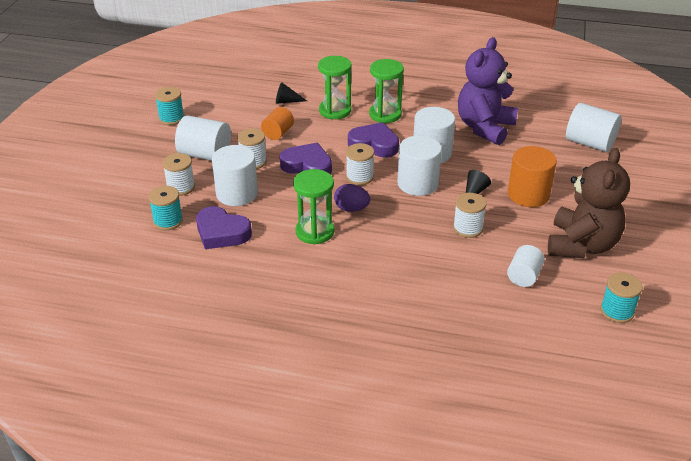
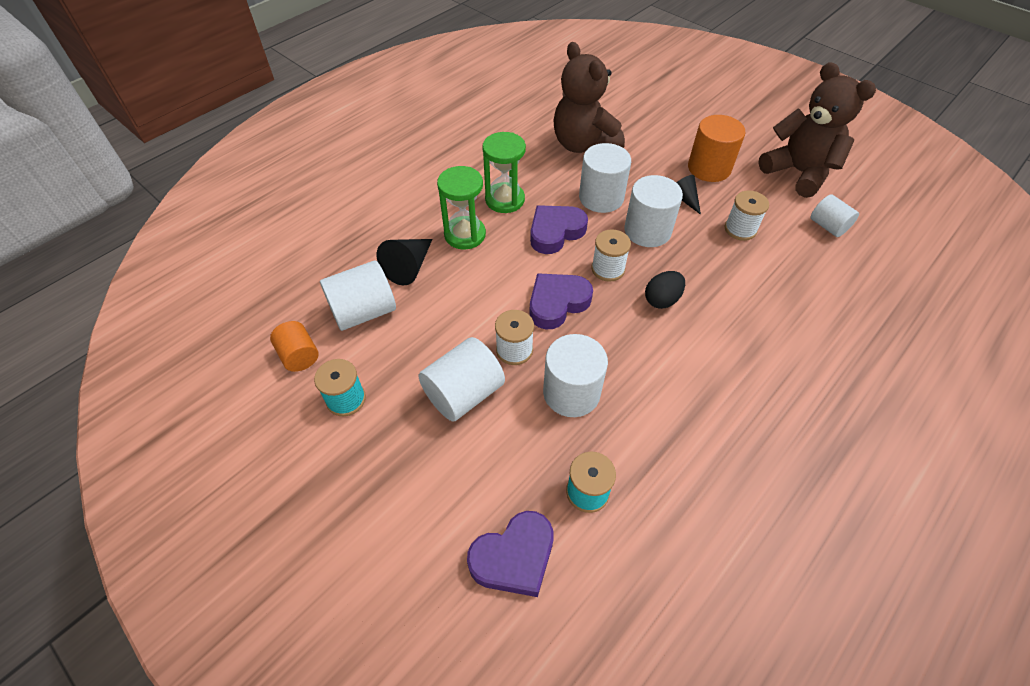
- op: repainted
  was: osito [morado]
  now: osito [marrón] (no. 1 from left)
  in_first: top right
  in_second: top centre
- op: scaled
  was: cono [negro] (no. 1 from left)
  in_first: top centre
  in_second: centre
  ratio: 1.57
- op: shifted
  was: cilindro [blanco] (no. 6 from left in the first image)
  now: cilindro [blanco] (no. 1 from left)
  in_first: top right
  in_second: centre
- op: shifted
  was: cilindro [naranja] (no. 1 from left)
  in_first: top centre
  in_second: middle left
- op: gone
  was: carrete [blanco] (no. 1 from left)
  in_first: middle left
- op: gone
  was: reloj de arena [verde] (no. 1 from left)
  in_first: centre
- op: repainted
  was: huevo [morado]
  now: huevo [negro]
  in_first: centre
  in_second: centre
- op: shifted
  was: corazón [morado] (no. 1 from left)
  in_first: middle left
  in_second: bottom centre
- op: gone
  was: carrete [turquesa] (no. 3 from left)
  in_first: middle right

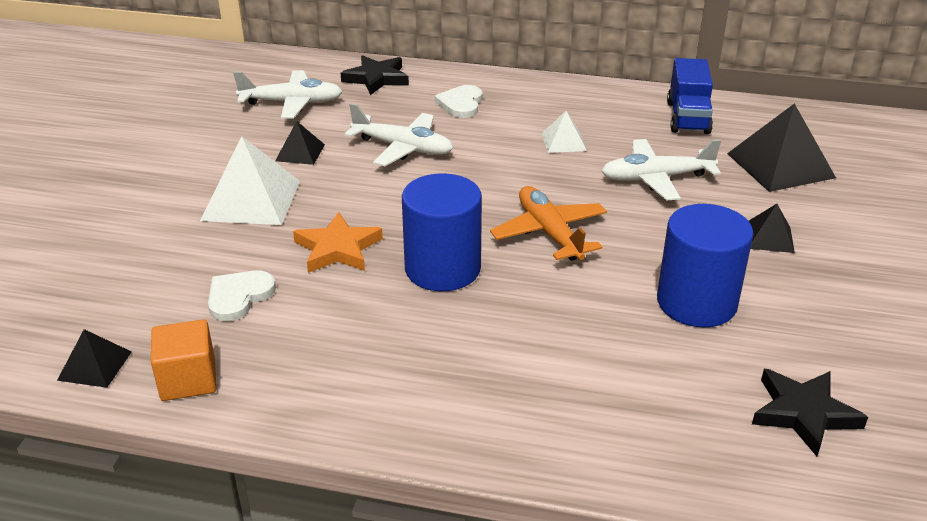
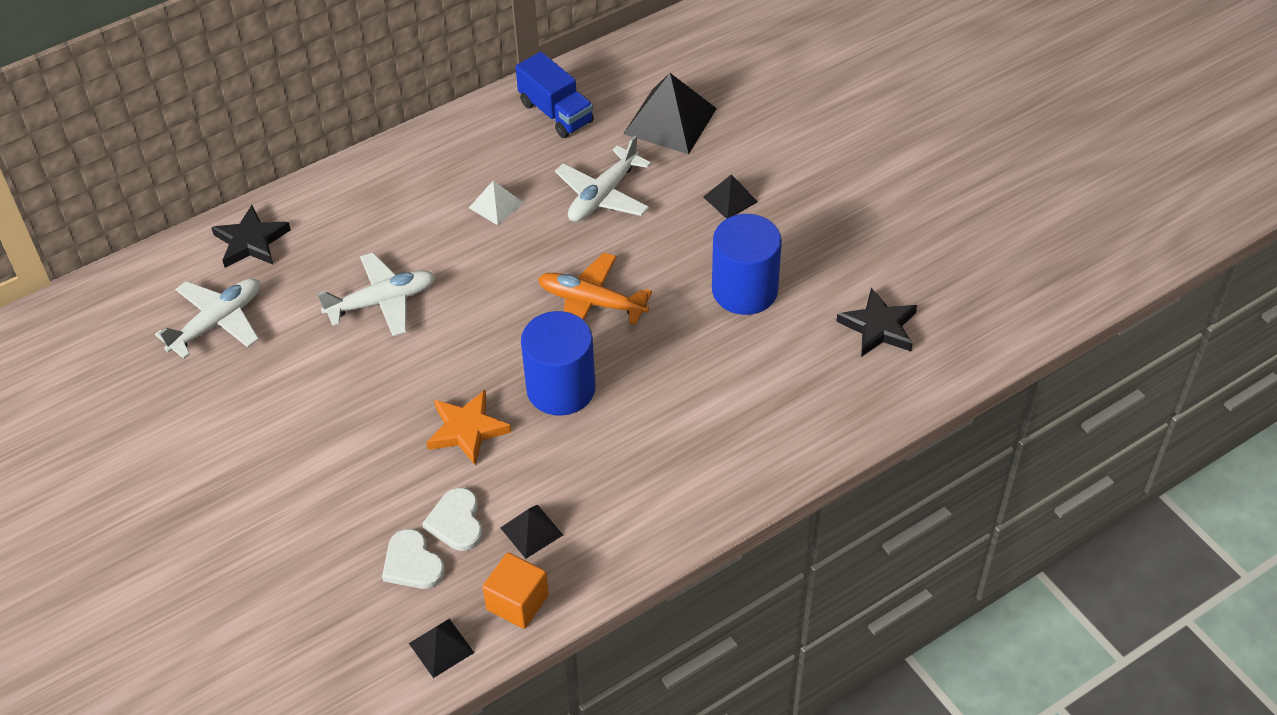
- op: shifted
  was: corazón [blanco] (no. 2 from left in the first image)
  now: corazón [blanco] (no. 1 from left)
  in_first: top centre
  in_second: bottom left
- op: shifted
  was: pirámide [negro] (no. 2 from left)
  in_first: top left
  in_second: bottom centre
- op: gone
  was: pirámide [blanco] (no. 1 from left)
  in_first: middle left

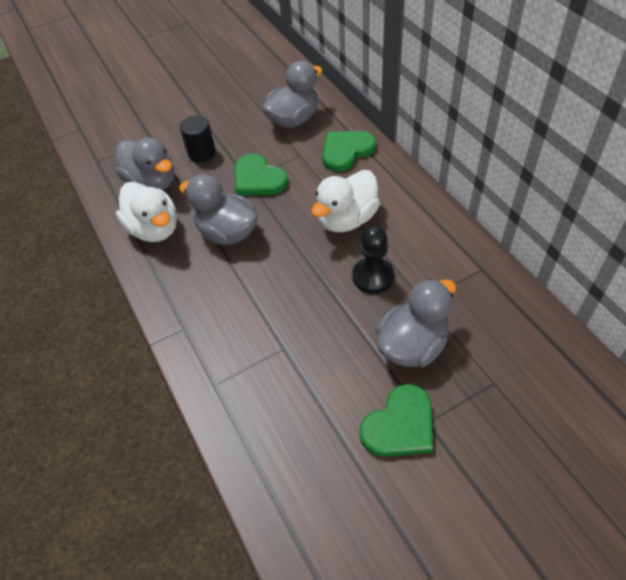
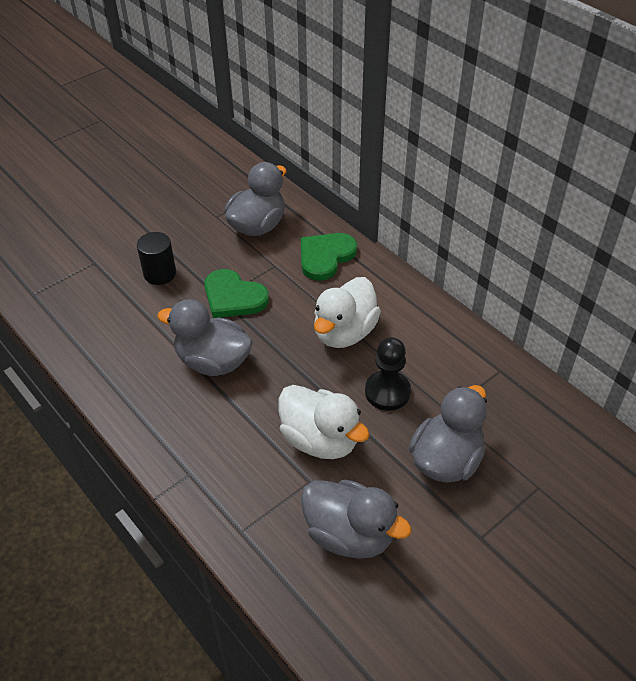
- op: shifted
  was: pato [gris] (no. 1 from left in the first image)
  now: pato [gris] (no. 3 from left)
  in_first: top left
  in_second: bottom centre
- op: shifted
  was: pato [blanco] (no. 1 from left)
  in_first: middle left
  in_second: centre
- op: gone
  was: corazón [verde] (no. 3 from left)
  in_first: bottom centre

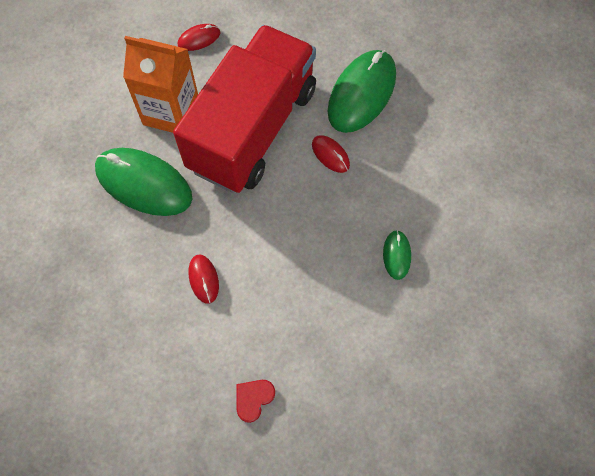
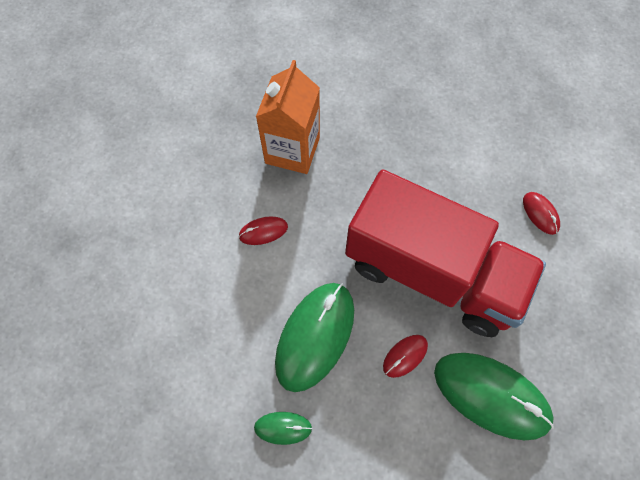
- op: shifted
  was: cartón de leche [naranja]
  in_first: top left
  in_second: top centre
- op: shifted
  was: ratón [verde] (no. 1 from left in the first image)
  now: ratón [verde] (no. 2 from left)
  in_first: middle left
  in_second: bottom centre
- op: gone
  was: corazón [rojo]
  in_first: bottom centre

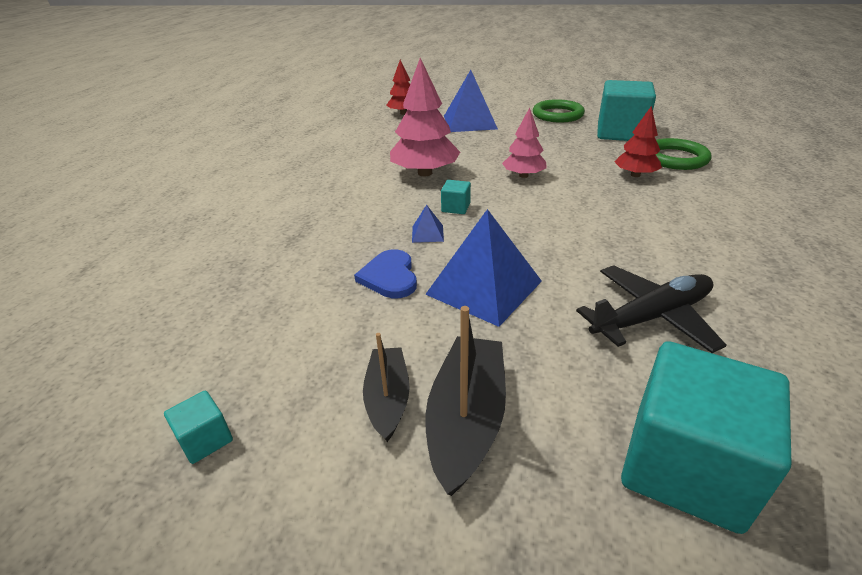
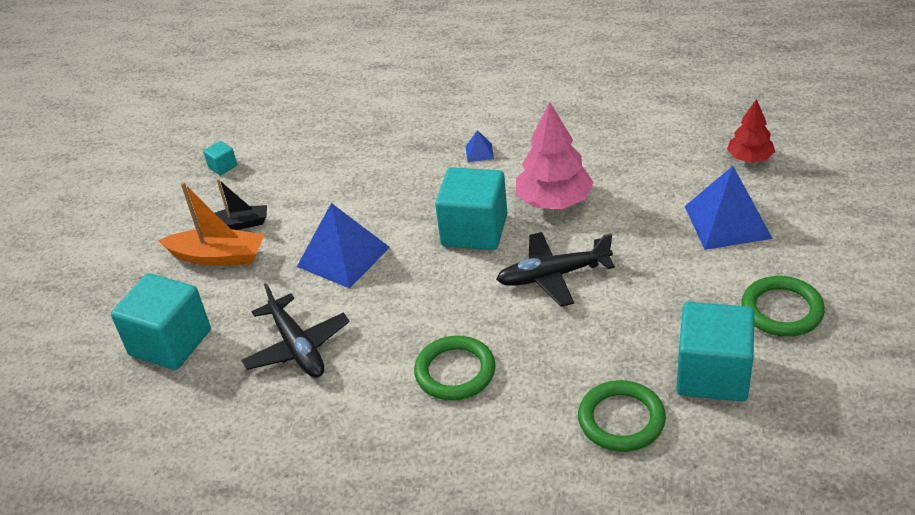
- op: gone
  was: árbol [rojo] (no. 2 from left)
  in_first: top right
- op: swapped
  was: árbol [rosa] (no. 2 from left)
  now: avión [negro] (no. 2 from left)
  in_first: top centre
  in_second: centre
- op: scaled
  was: cubo [turquesa] (no. 2 from left in the first image)
  in_first: centre
  in_second: centre
  ratio: 2.36
- op: shifted
  was: pirámide [azul] (no. 1 from left in the first image)
  now: pirámide [azul] (no. 2 from left)
  in_first: centre
  in_second: top centre
- op: gone
  was: corazón [azul]
  in_first: centre
- op: repainted
  was: barco [negro] (no. 2 from left)
  now: barco [naranja]
  in_first: bottom centre
  in_second: middle left
- op: new
  now: anillo [verde] (no. 1 from left)
  in_second: bottom centre

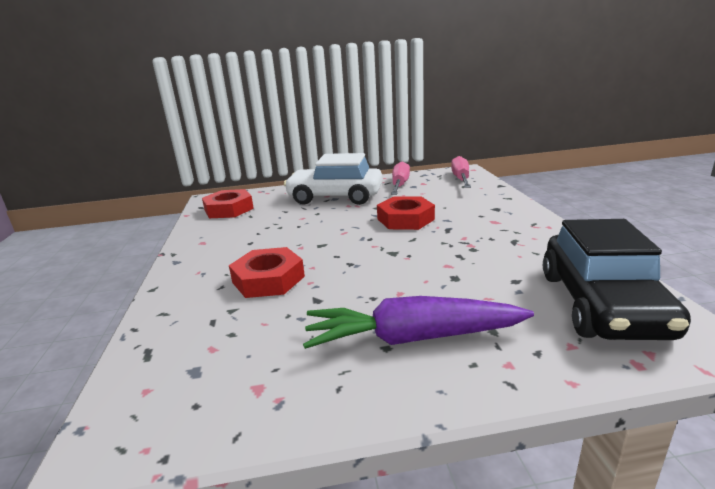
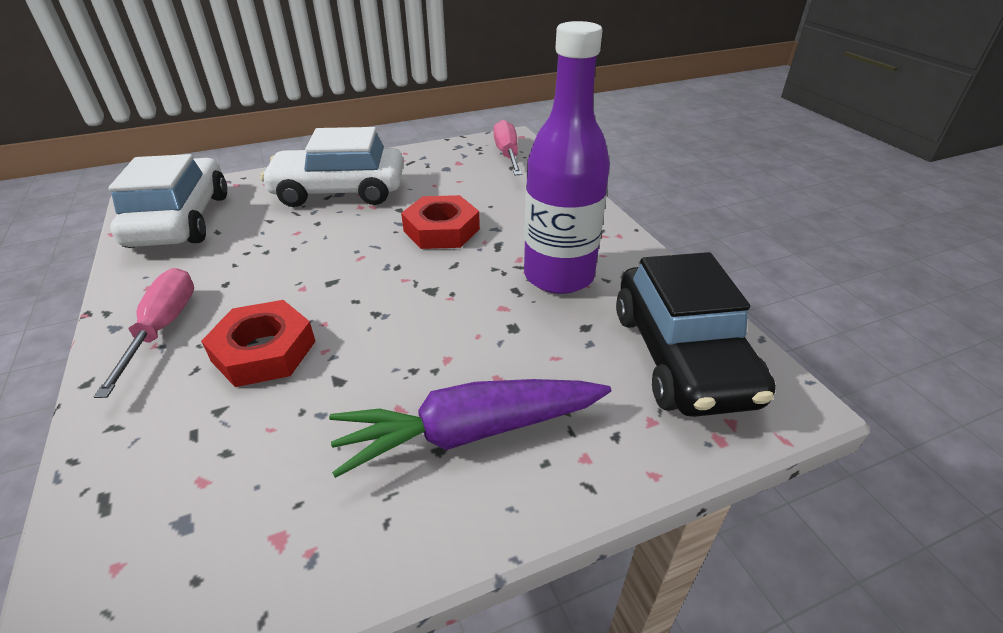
- op: shifted
  was: destornillador [rosa] (no. 1 from left)
  in_first: centre
  in_second: middle left
- op: swapped
  was: tuerca [rojo] (no. 1 from left)
  now: coche [blanco] (no. 1 from left)
  in_first: middle left
  in_second: top left
- op: new
  now: botella [morado]
  in_second: top centre

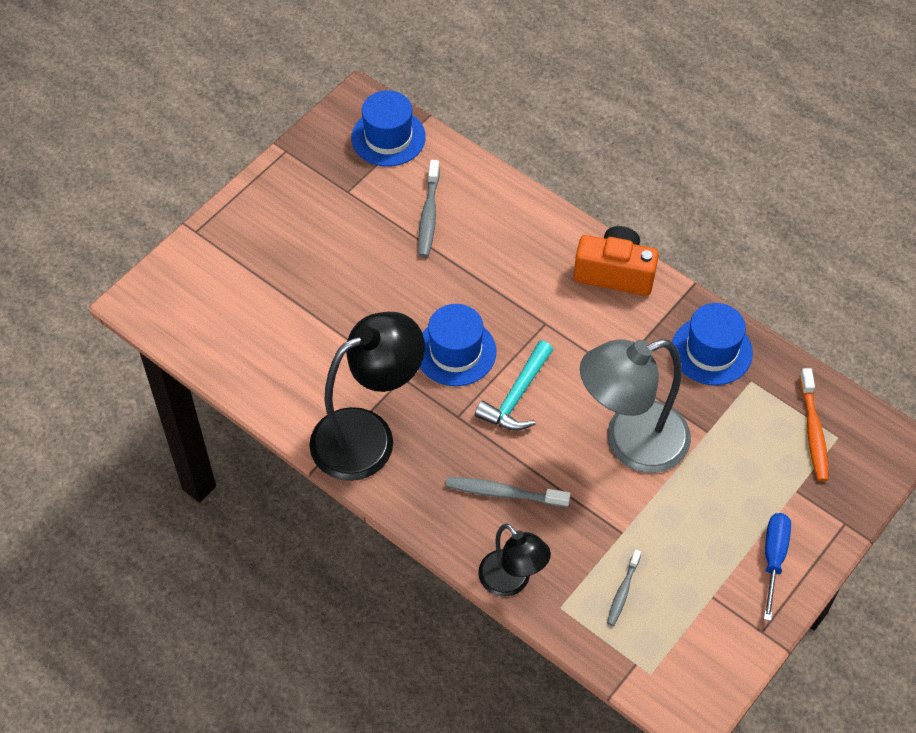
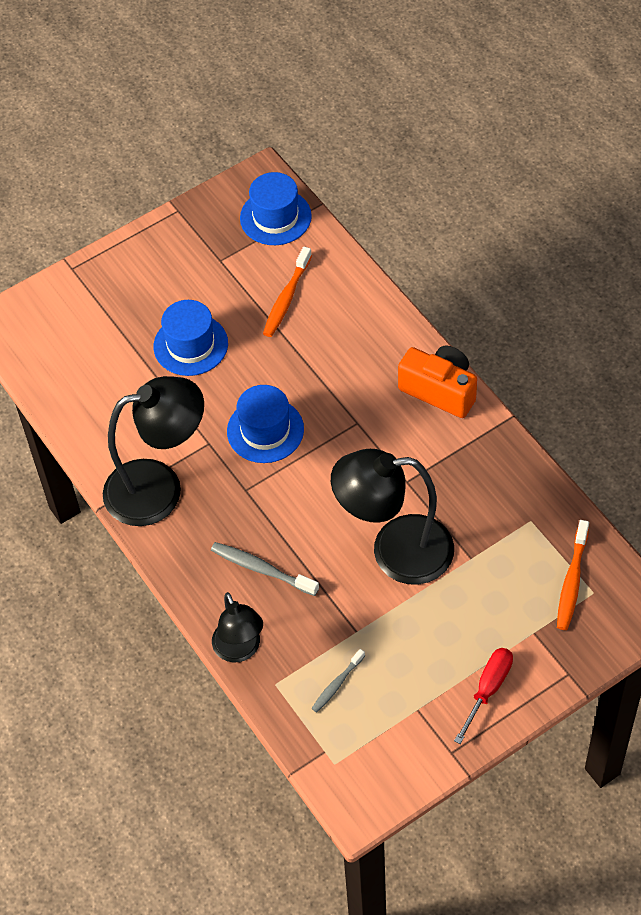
- op: repainted
  was: cepillo de dientes [gris] (no. 1 from left)
  now: cepillo de dientes [naranja] (no. 1 from left)
  in_first: top centre
  in_second: top centre
- op: shifted
  was: sombrero [azul] (no. 3 from left in the first image)
  now: sombrero [azul] (no. 1 from left)
  in_first: middle right
  in_second: middle left
- op: repainted
  was: lámpara [gris]
  now: lámpara [negro] (no. 3 from left)
  in_first: middle right
  in_second: centre
- op: gone
  was: martillo [turquesa]
  in_first: centre
- op: repainted
  was: destornillador [azul]
  now: destornillador [rojo]
  in_first: bottom right
  in_second: bottom right

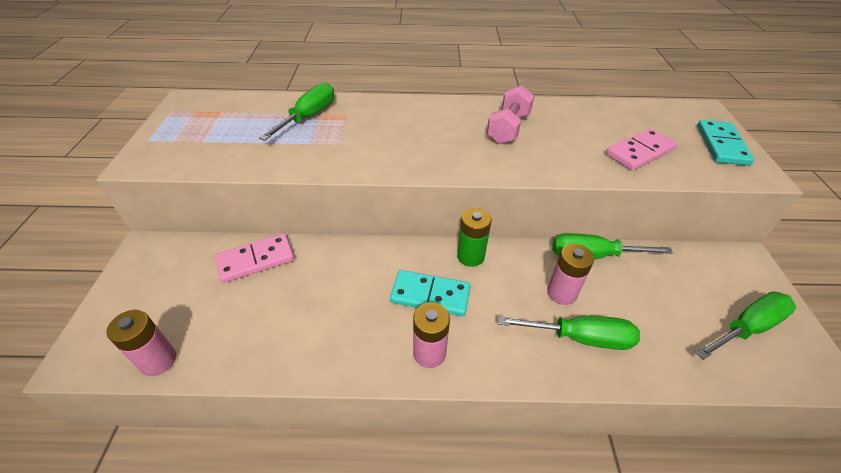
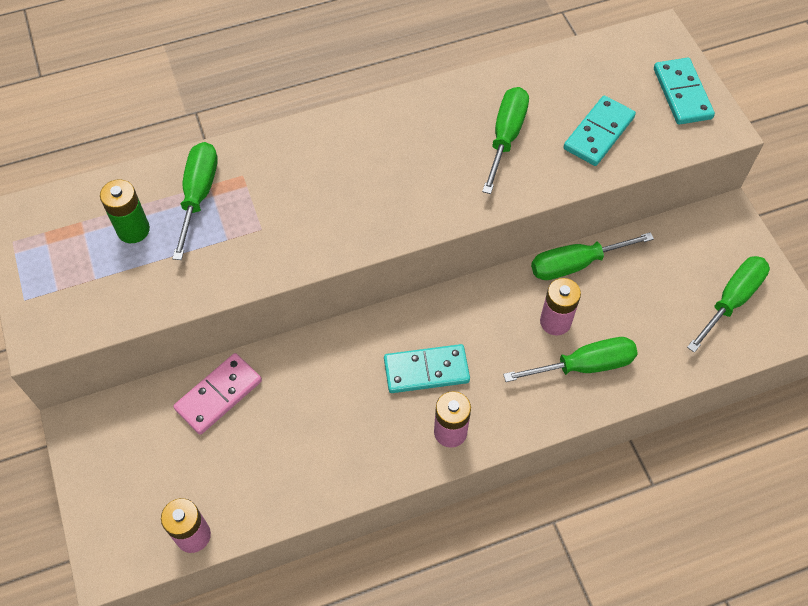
- op: gone
  was: mancuerna [rosa]
  in_first: top centre
- op: repainted
  was: ficha de dominó [rosa] (no. 2 from left)
  now: ficha de dominó [turquesa] (no. 2 from left)
  in_first: top right
  in_second: top right
- op: shifted
  was: pila [verde]
  in_first: centre
  in_second: middle left
- op: new
  now: destornillador [verde] (no. 2 from left)
  in_second: top centre

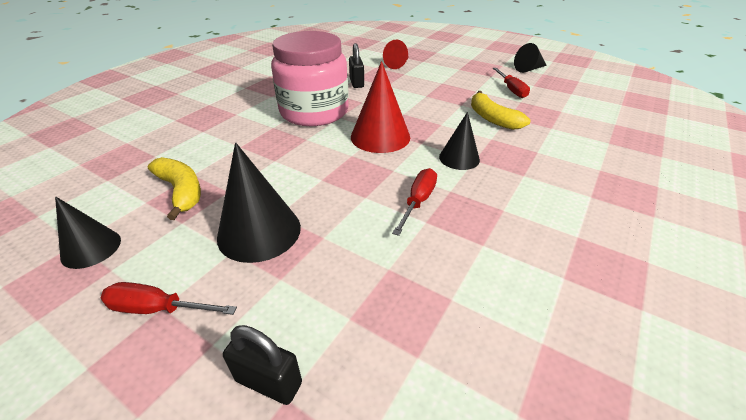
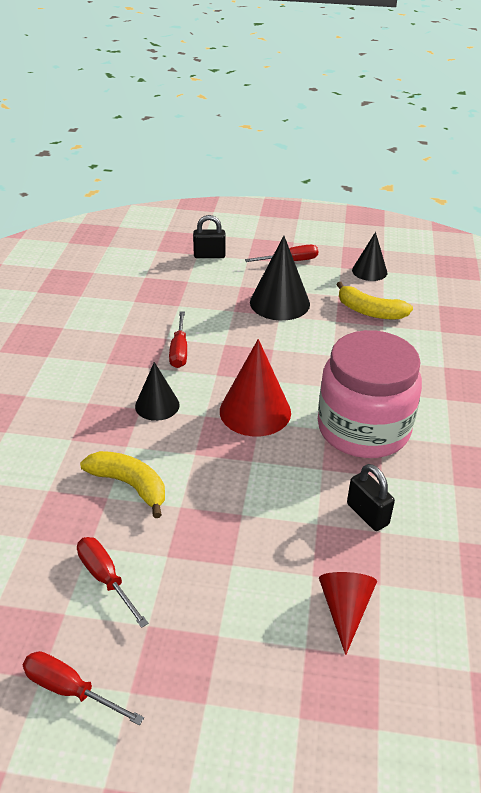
- op: swapped
  was: cono [negro] (no. 4 from left)
  now: destornillador [rojo] (no. 1 from left)
  in_first: top right
  in_second: bottom left

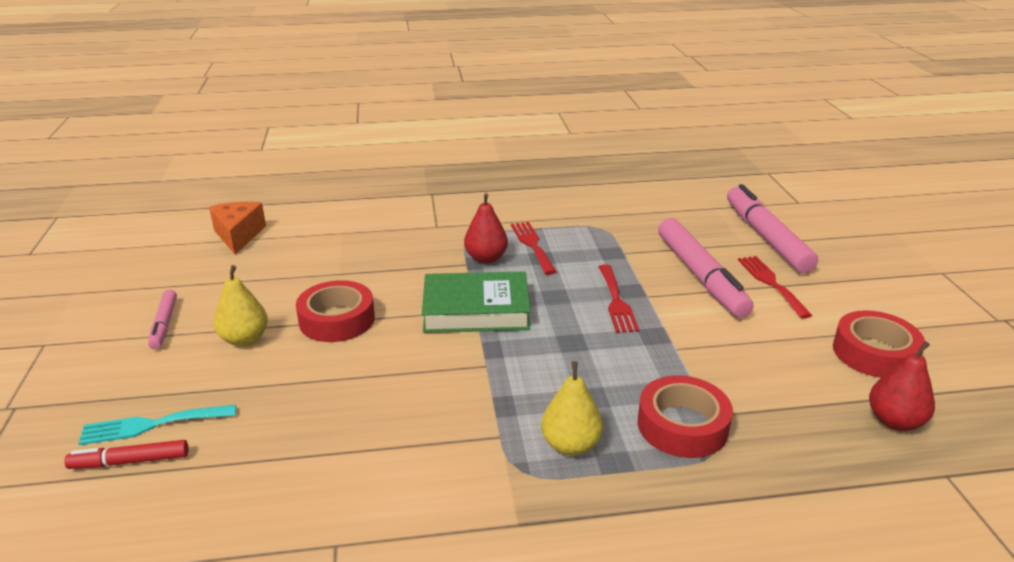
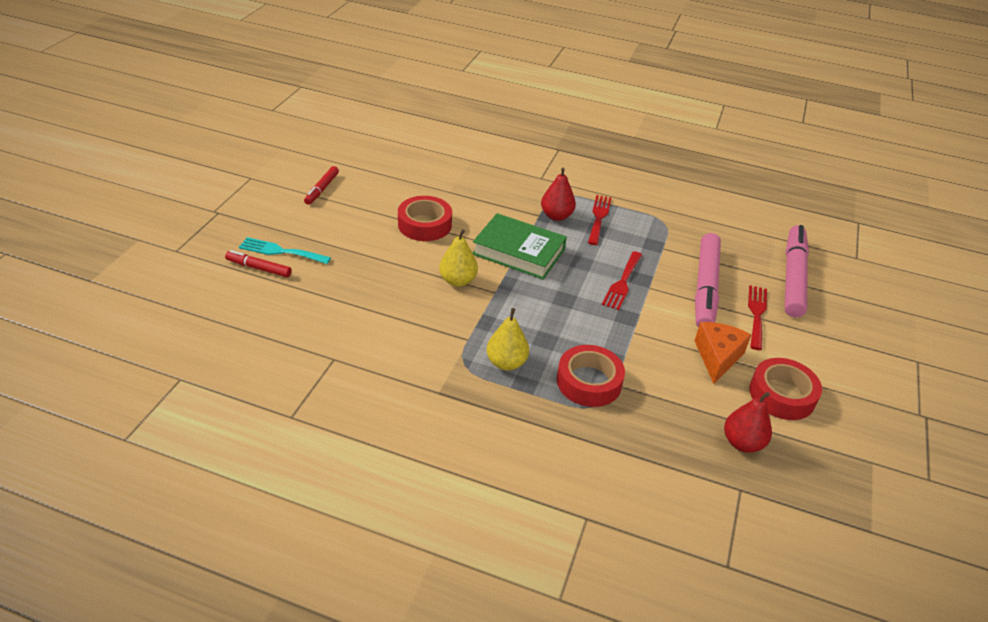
- op: shifted
  was: queso [naranja]
  in_first: middle left
  in_second: middle right
- op: shifted
  was: pera [amarillo] (no. 1 from left)
  in_first: middle left
  in_second: centre
- op: repainted
  was: rotulador [rosa] (no. 1 from left)
  now: rotulador [rojo] (no. 2 from left)
  in_first: middle left
  in_second: top left

